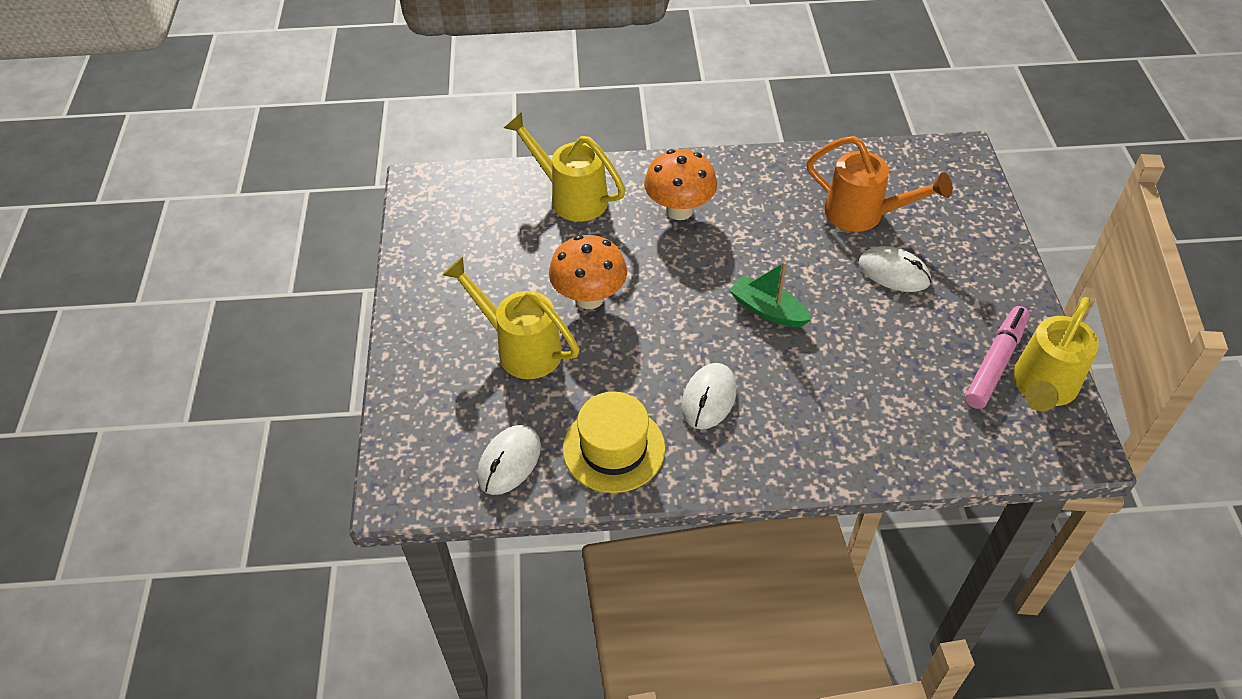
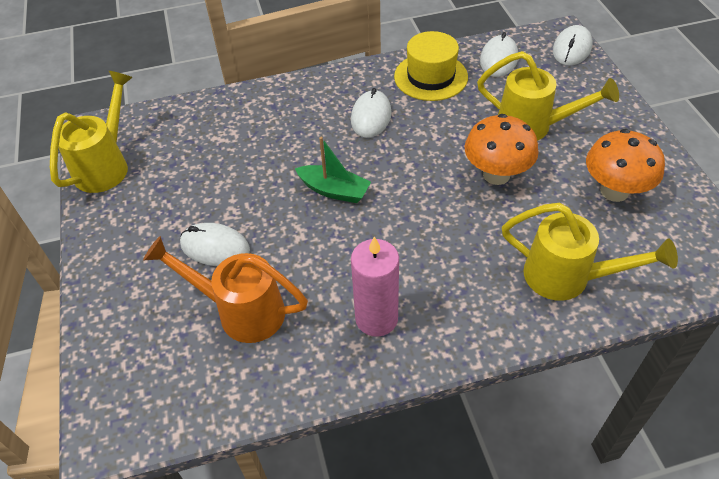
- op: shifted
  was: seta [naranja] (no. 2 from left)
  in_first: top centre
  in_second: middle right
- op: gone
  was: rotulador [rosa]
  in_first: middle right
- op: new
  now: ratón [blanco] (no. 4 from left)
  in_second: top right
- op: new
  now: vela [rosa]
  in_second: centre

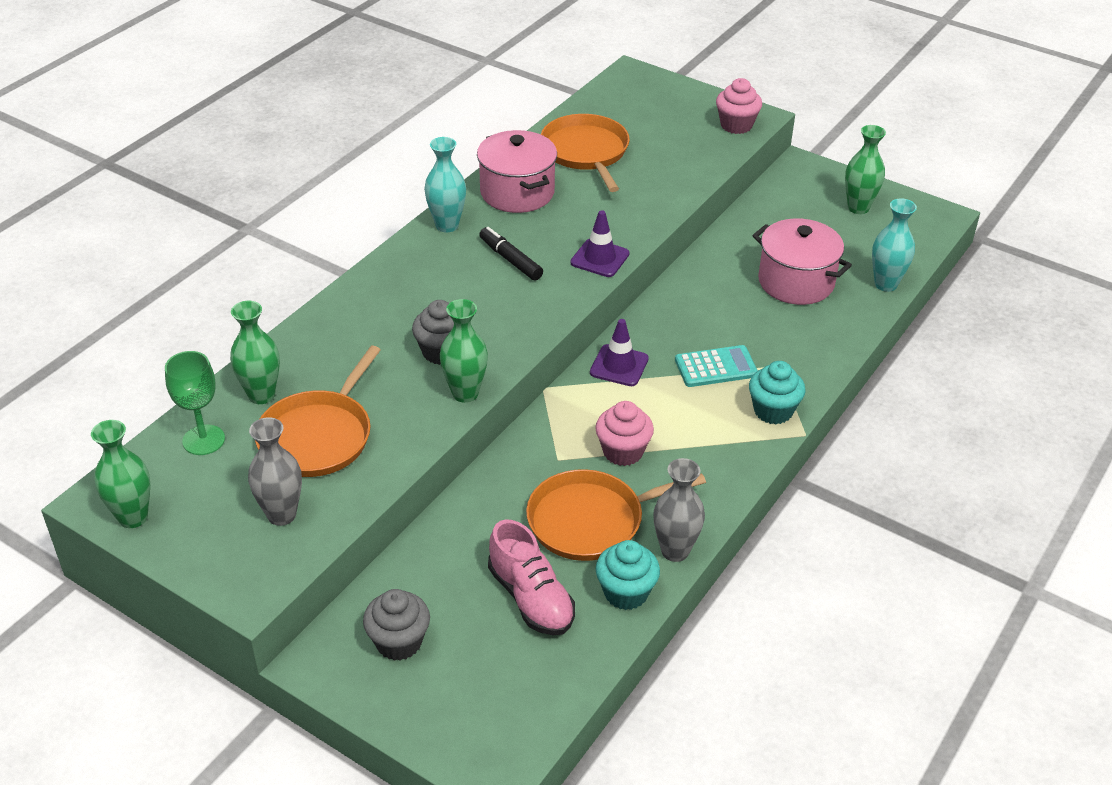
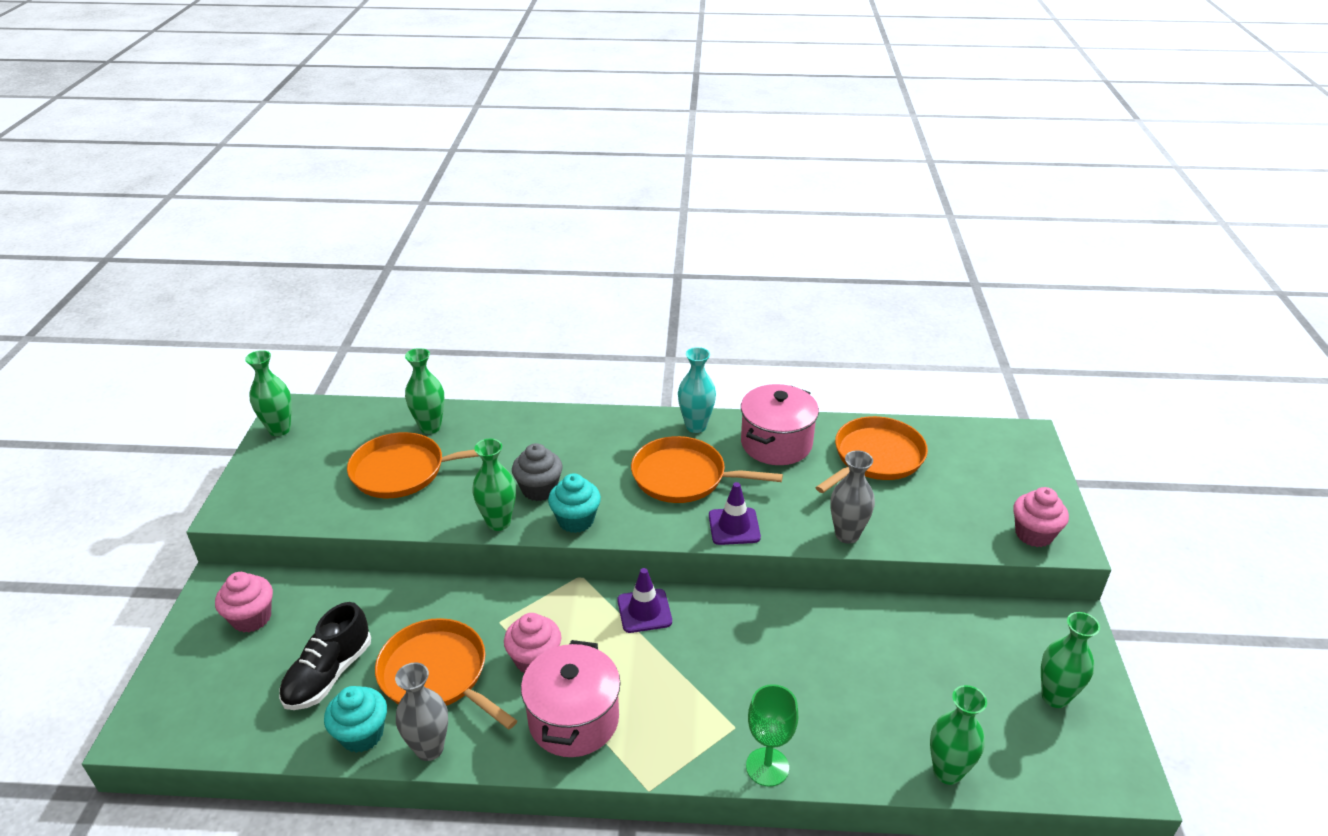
- op: repainted
  was: florero [turquesa] (no. 2 from left)
  now: florero [verde] (no. 4 from left)
  in_first: top right
  in_second: bottom right
- op: shifted
  was: olla [rosa] (no. 2 from left in the first image)
  now: olla [rosa] (no. 1 from left)
  in_first: top right
  in_second: bottom centre
- op: swapped
  was: rotulador [negro]
  now: sartén [naranja] (no. 3 from left)
  in_first: top centre
  in_second: centre
- op: gone
  was: calculadora [turquesa]
  in_first: centre
- op: shifted
  was: copa [verde]
  in_first: middle left
  in_second: bottom centre
- op: shifted
  was: magdalena [turquesa] (no. 2 from left)
  in_first: middle right
  in_second: centre
- op: shifted
  was: florero [gris] (no. 1 from left in the first image)
  now: florero [gris] (no. 2 from left)
  in_first: middle left
  in_second: centre
- op: repainted
  was: zapato [rosa]
  now: zapato [negro]
  in_first: bottom centre
  in_second: bottom left
- op: repainted
  was: magdalena [gris] (no. 1 from left)
  now: magdalena [rosa] (no. 1 from left)
  in_first: bottom centre
  in_second: bottom left

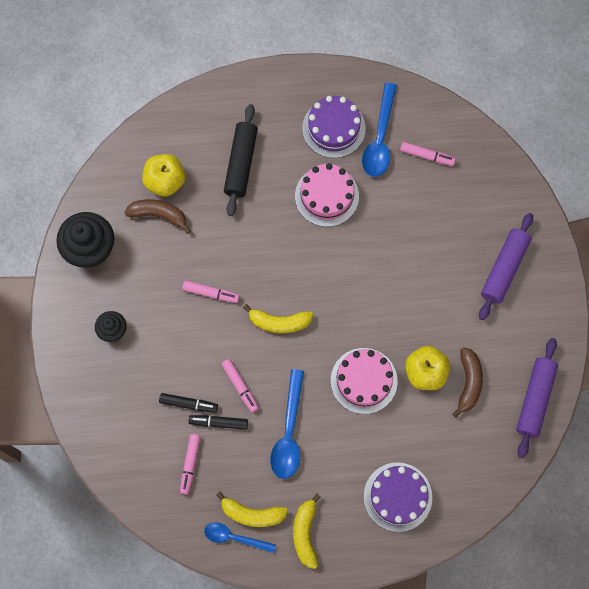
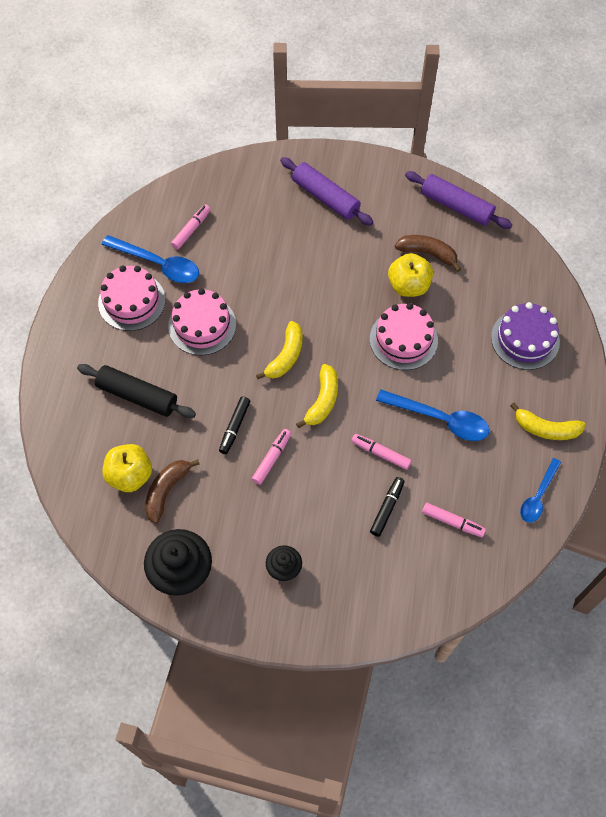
- op: repainted
  was: tarta [morado] (no. 1 from left)
  now: tarta [rosa] (no. 1 from left)
  in_first: top centre
  in_second: middle left
- op: rotated
  was: rotulador [rosa] (no. 3 from left)
  in_first: centre
  in_second: centre
  clockwise: -135
- op: shifted
  was: rotulador [negro] (no. 2 from left in the first image)
  now: rotulador [negro] (no. 1 from left)
  in_first: bottom centre
  in_second: centre
- op: shifted
  was: plátano [amarillo] (no. 1 from left)
  in_first: bottom centre
  in_second: centre

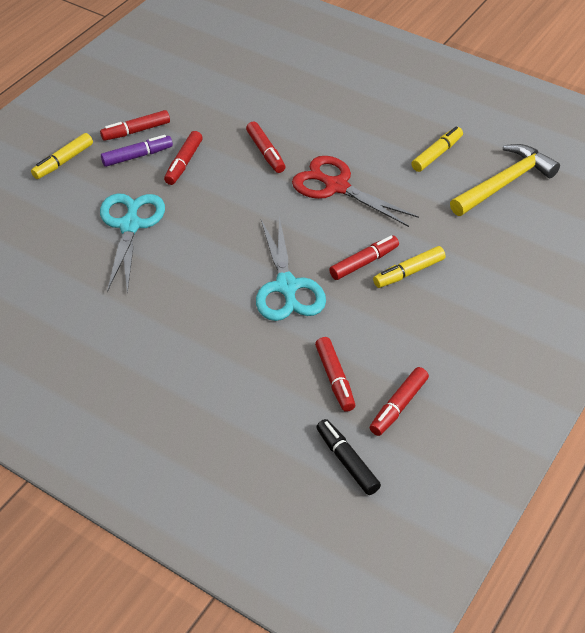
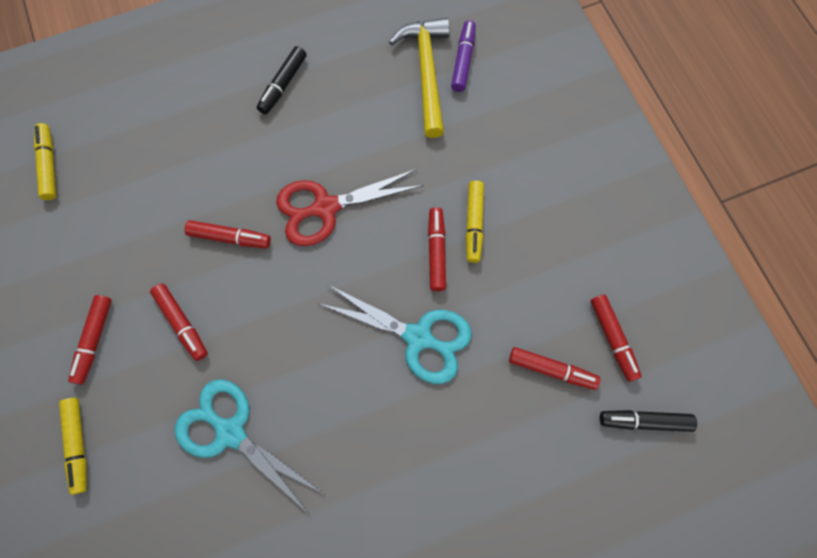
- op: shifted
  was: rotulador [amarillo] (no. 3 from left in the first image)
  now: rotulador [amarillo] (no. 1 from left)
  in_first: top right
  in_second: top left
- op: shifted
  was: rotulador [morado]
  in_first: top left
  in_second: top centre
- op: new
  now: rotulador [negro] (no. 1 from left)
  in_second: top centre

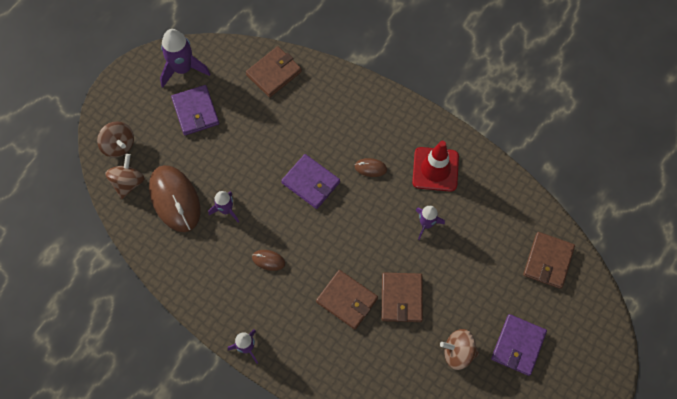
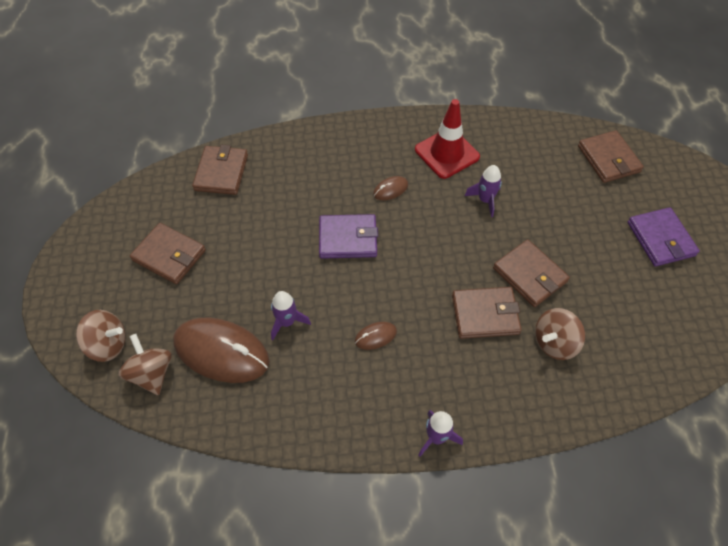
- op: gone
  was: cohete [morado] (no. 1 from left)
  in_first: top left
- op: repainted
  was: cartera [morado] (no. 1 from left)
  now: cartera [marrón] (no. 1 from left)
  in_first: top left
  in_second: middle left
- op: shifted
  was: peonza [marrón] (no. 3 from left)
  in_first: bottom right
  in_second: middle right

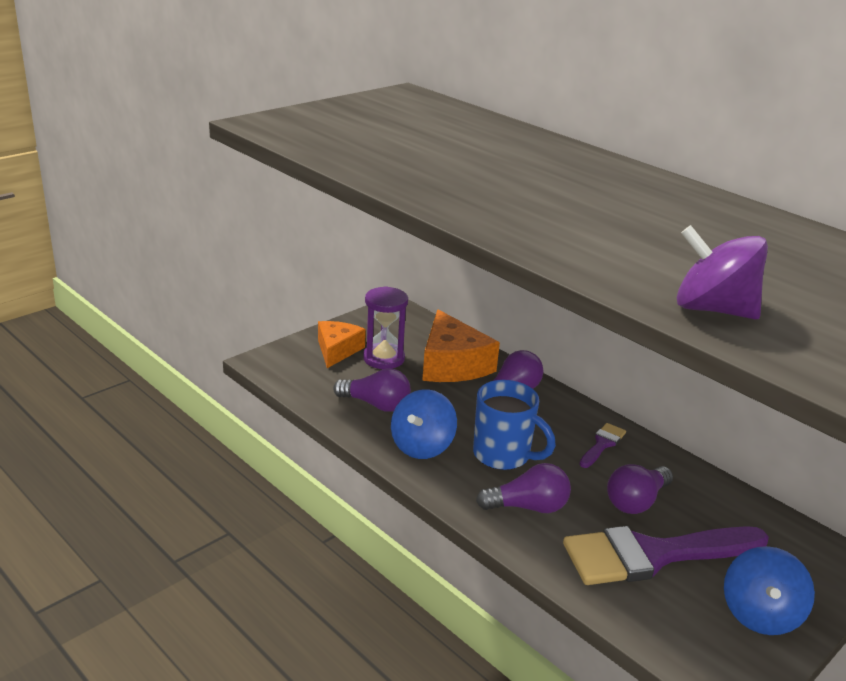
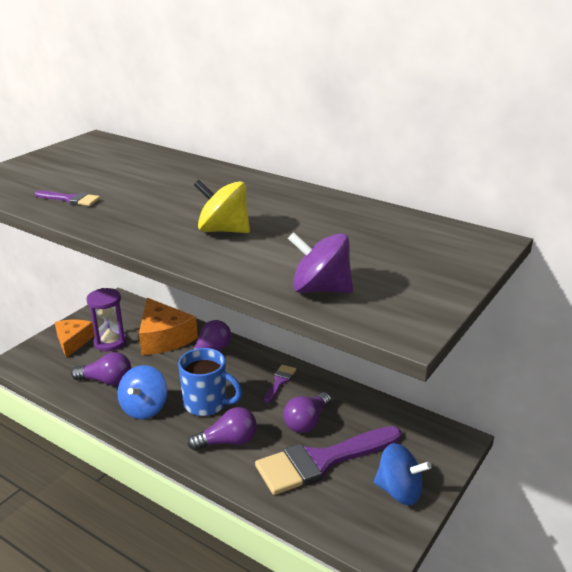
- op: rotated
  was: peonza [azul] (no. 2 from left)
  in_first: bottom right
  in_second: bottom right
  clockwise: -75
- op: new
  now: peonza [amarillo]
  in_second: centre
- op: new
  now: pincel [morado] (no. 1 from left)
  in_second: middle left

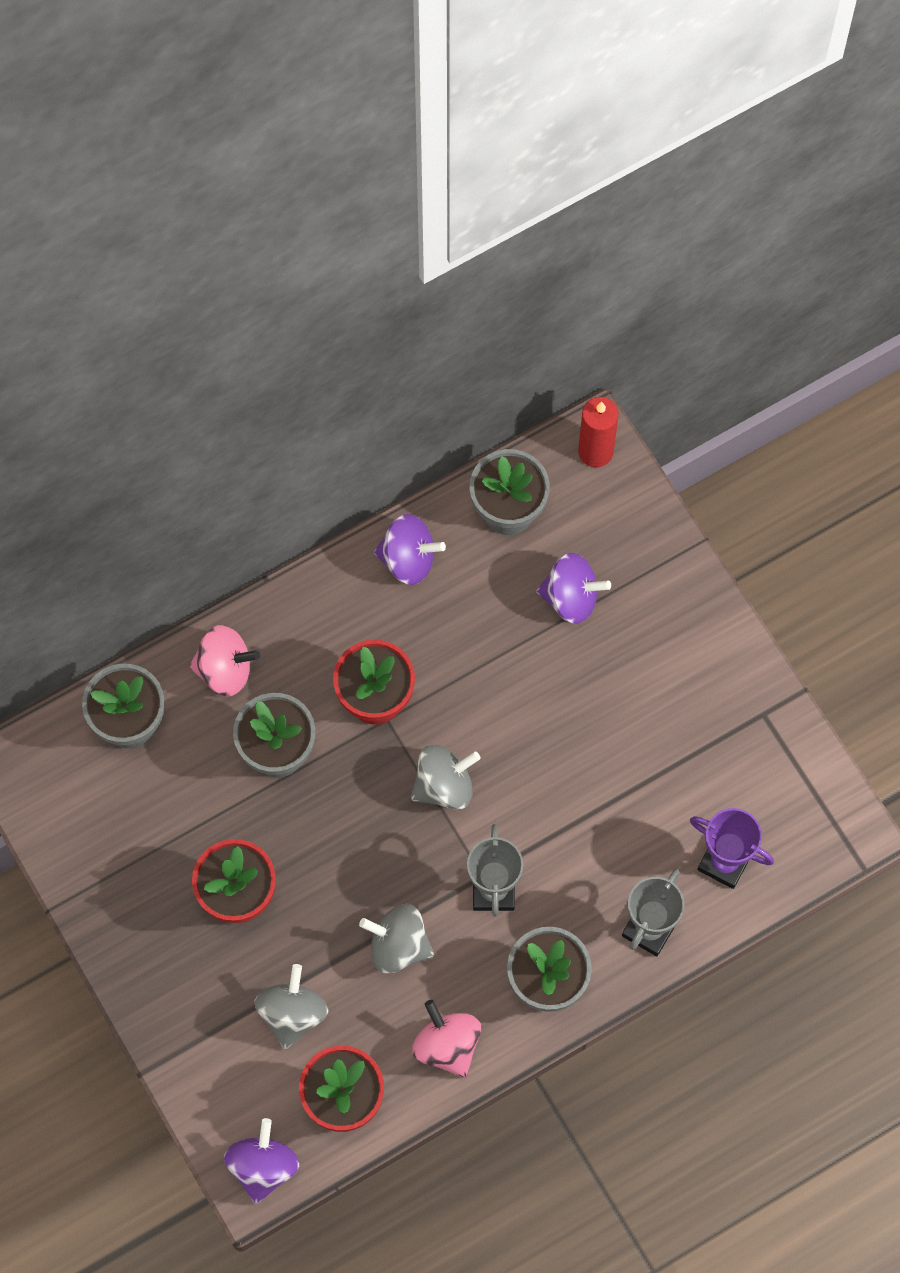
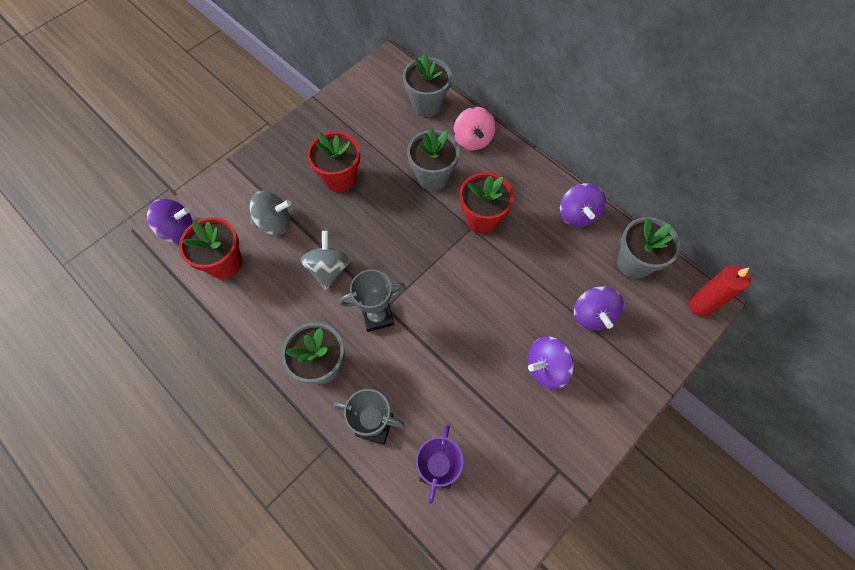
- op: gone
  was: peonza [gris] (no. 3 from left)
  in_first: centre
- op: gone
  was: peonza [rosa] (no. 2 from left)
  in_first: bottom centre
- op: new
  now: peonza [morado] (no. 2 from left)
  in_second: centre

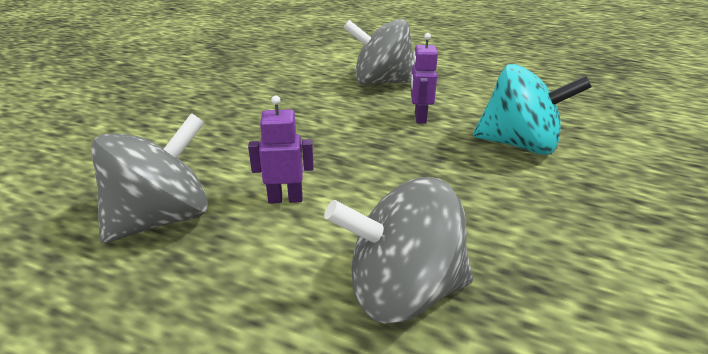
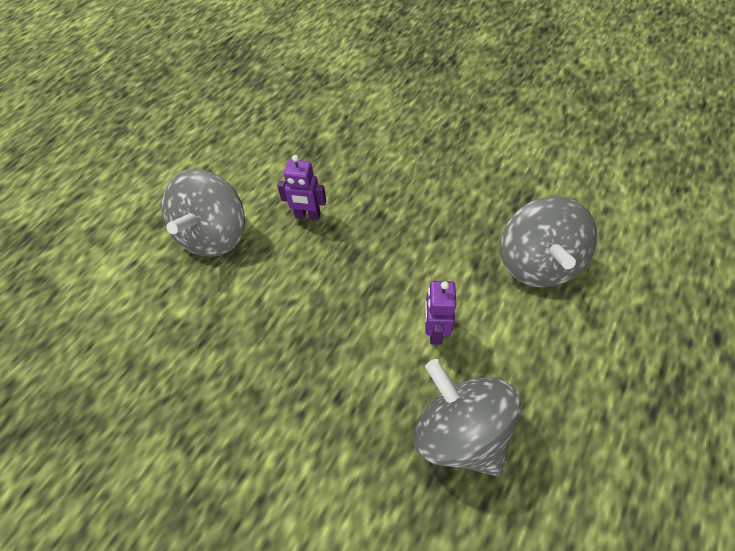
- op: gone
  was: peonza [turquesa]
  in_first: top right

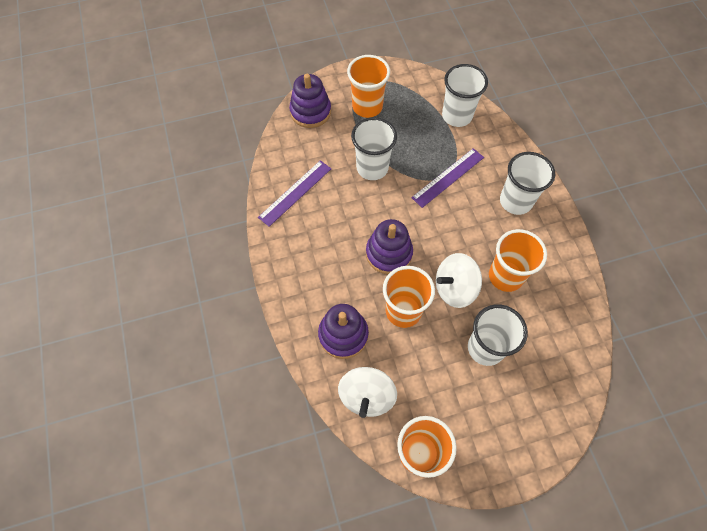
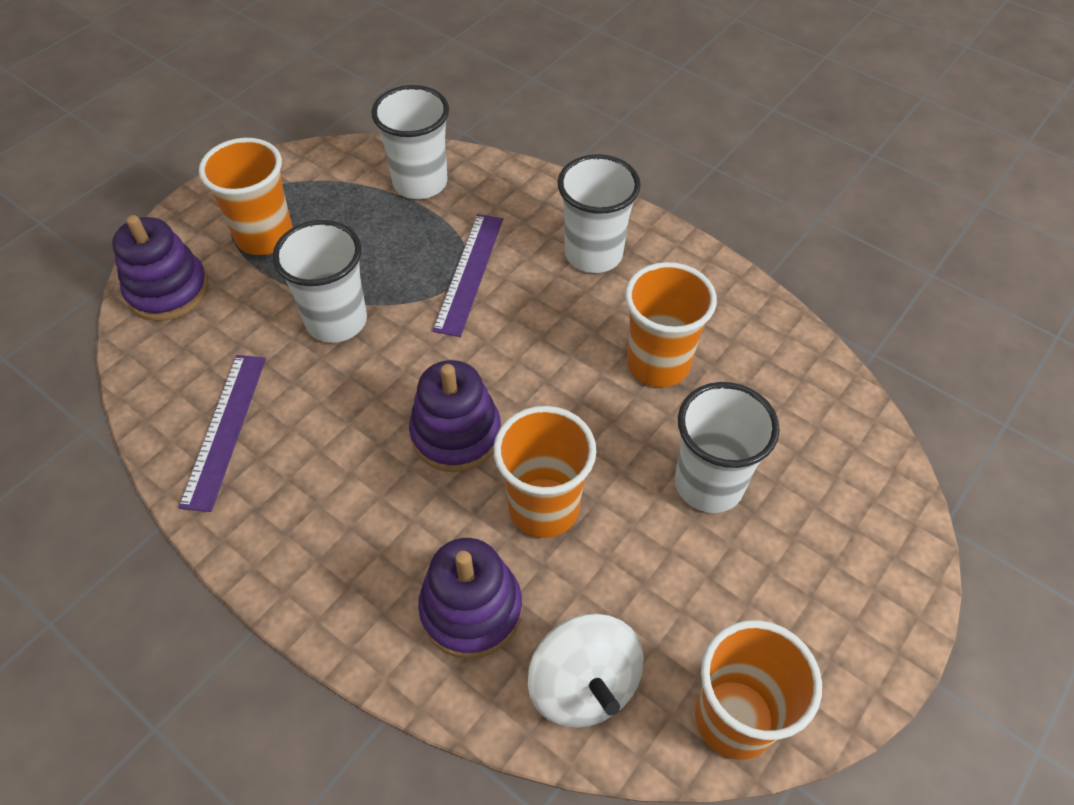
- op: gone
  was: peonza [blanco] (no. 2 from left)
  in_first: centre

